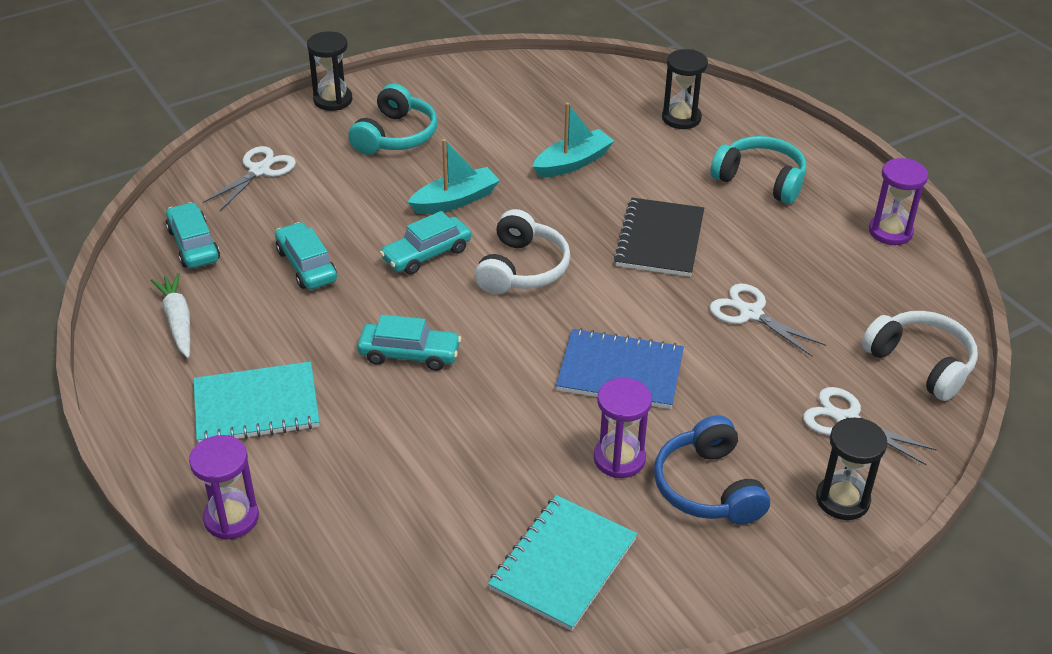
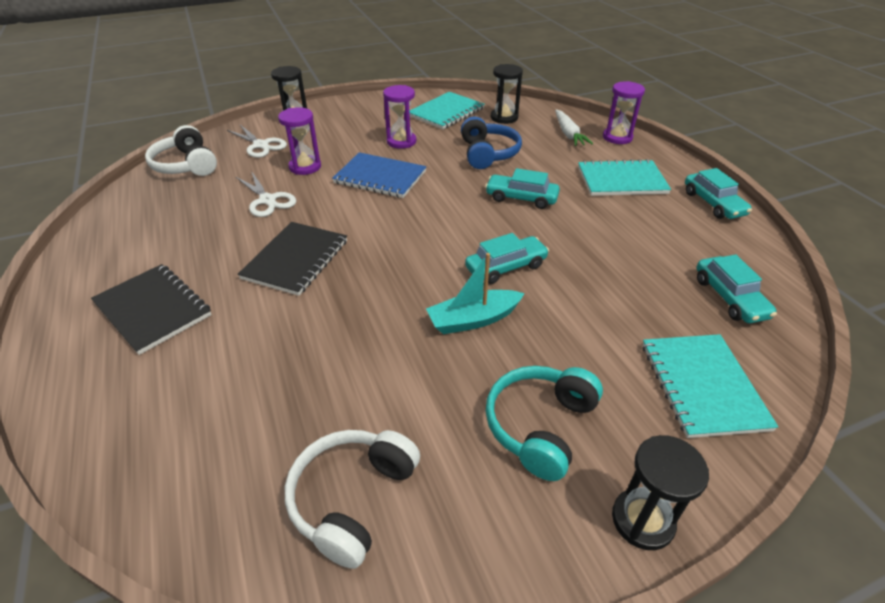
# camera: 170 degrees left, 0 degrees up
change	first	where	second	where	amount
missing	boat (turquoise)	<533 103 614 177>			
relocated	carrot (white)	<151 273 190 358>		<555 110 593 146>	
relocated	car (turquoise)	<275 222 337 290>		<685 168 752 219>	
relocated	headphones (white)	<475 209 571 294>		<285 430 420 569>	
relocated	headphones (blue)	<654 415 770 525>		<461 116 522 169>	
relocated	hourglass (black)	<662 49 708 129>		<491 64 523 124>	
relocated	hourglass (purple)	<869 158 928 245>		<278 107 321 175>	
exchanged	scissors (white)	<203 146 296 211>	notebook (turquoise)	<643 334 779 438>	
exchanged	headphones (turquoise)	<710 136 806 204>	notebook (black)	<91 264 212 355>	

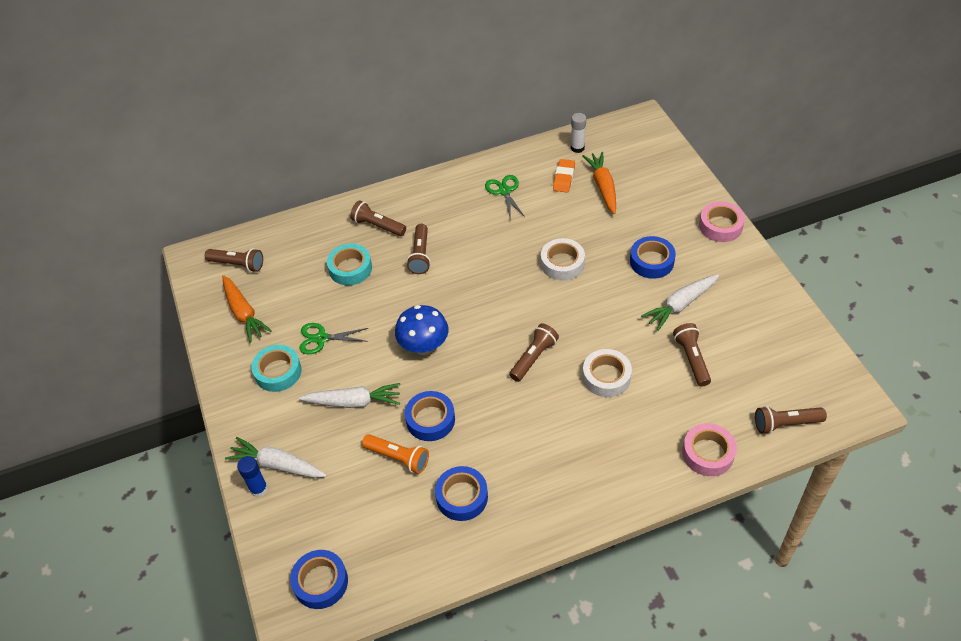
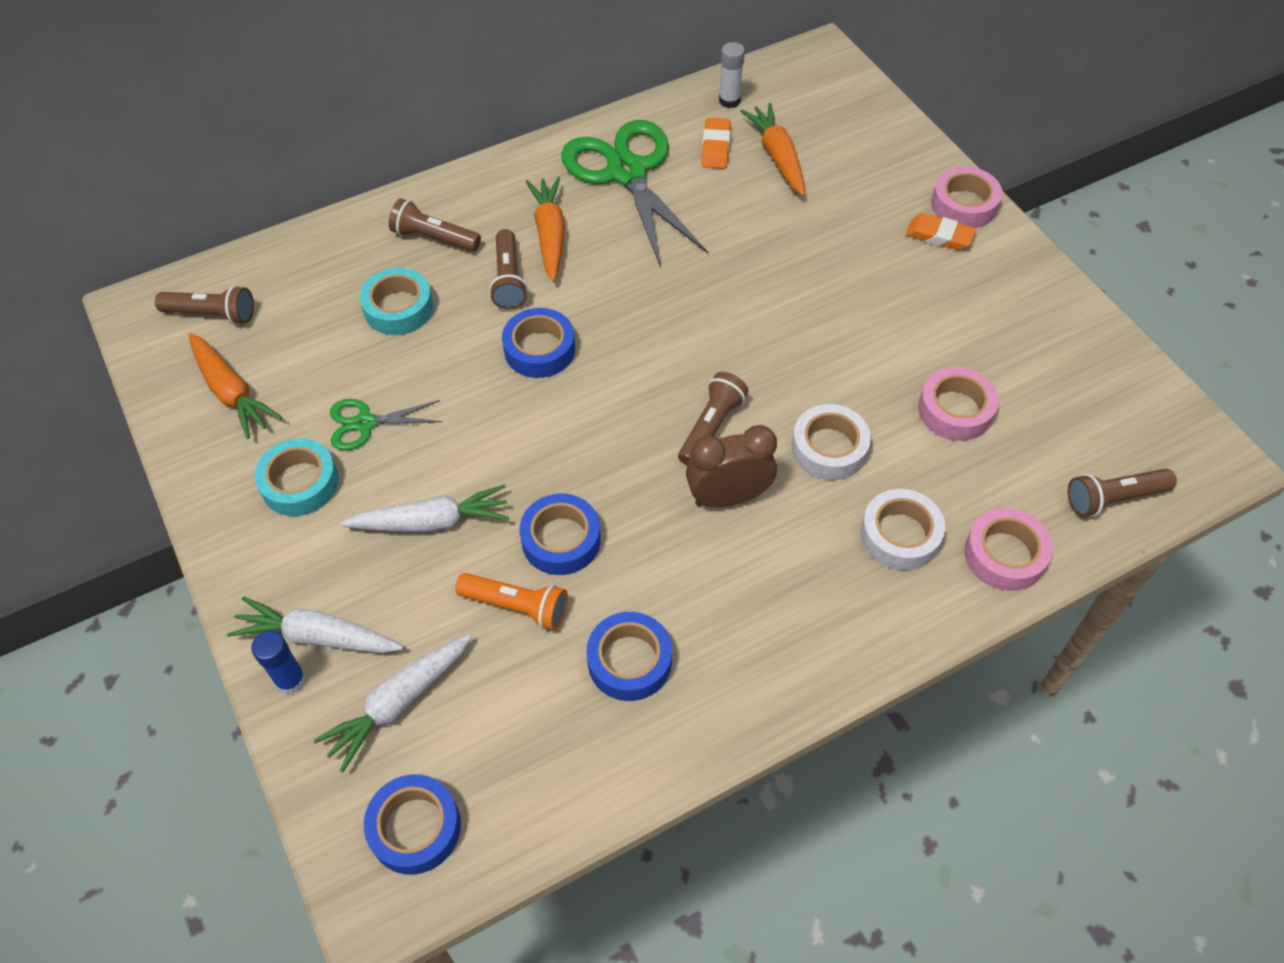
# camera: 10 degrees left, 5 degrees up
change	first	where	second	where	amount
missing	mushroom (blue)	<395 305 448 355>			
appeared			carrot (orange)	<526 177 565 282>	
appeared			clock (brown)	<686 425 777 507>	
appeared			eraser (orange)	<906 213 976 250>	
relocated	tape (white)	<541 238 585 281>		<860 489 945 570>	
relocated	tape (blue)	<630 236 676 279>		<502 308 575 378>	
relocated	carrot (white)	<641 274 719 331>		<313 634 472 772>	
exchanged	flashlight (brown)	<673 323 711 387>	tape (pink)	<918 367 999 441>	
size	scissors (green)	<485 175 525 218>		<561 120 708 268>	x2.06

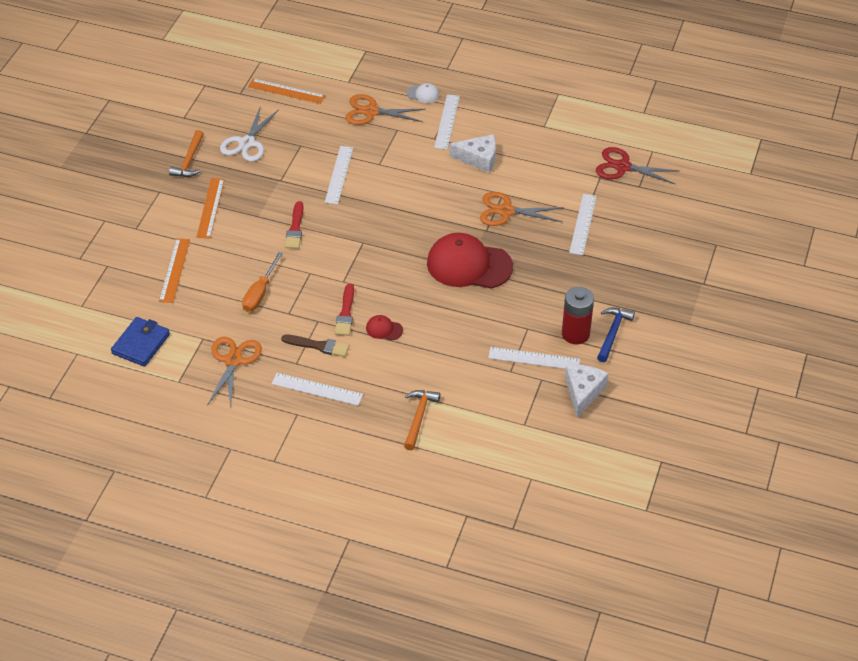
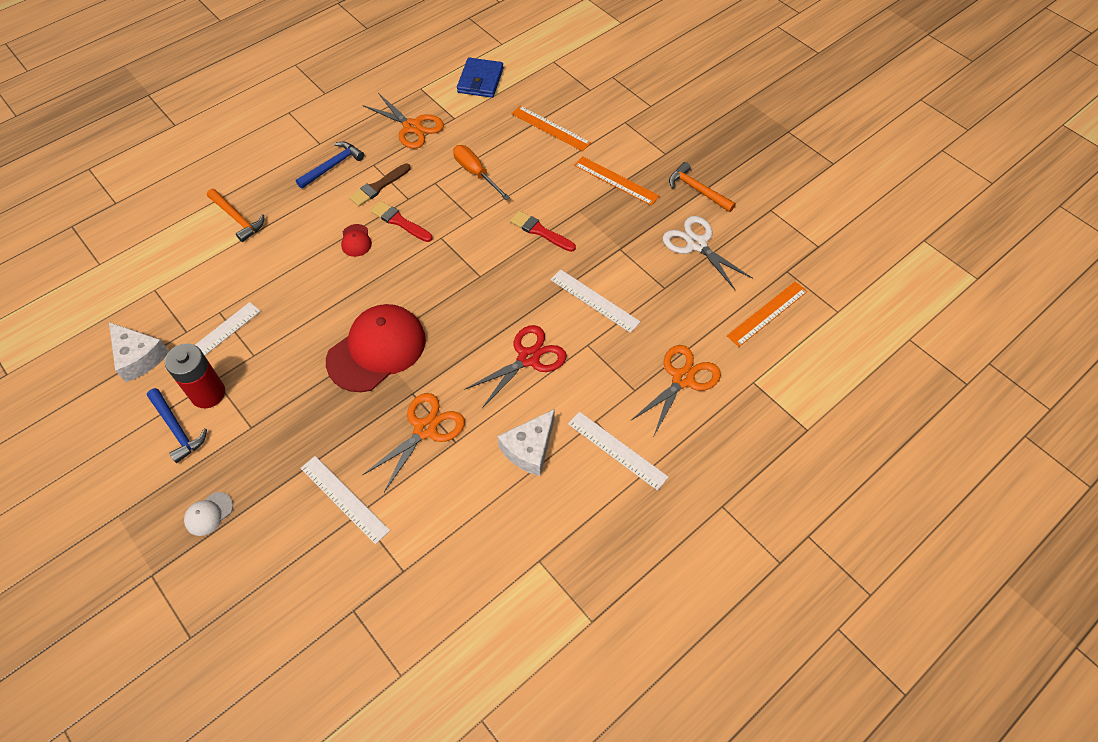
# camera: 120 degrees right, 10 degrees up
change	first	where	second	where	amount
relocated	cap (white)	<407 83 439 103>		<184 492 233 536>	
relocated	scissors (red)	<596 147 679 184>		<464 325 567 408>	
exchanged	ruler (white)	<271 373 363 406>	hammer (blue)	<296 142 364 189>	
spun	wallet (blue)	<111 317 170 367>		<457 58 503 98>	45 degrees clockwise
spun	cap (red)	<366 315 403 340>		<341 224 372 257>	120 degrees clockwise

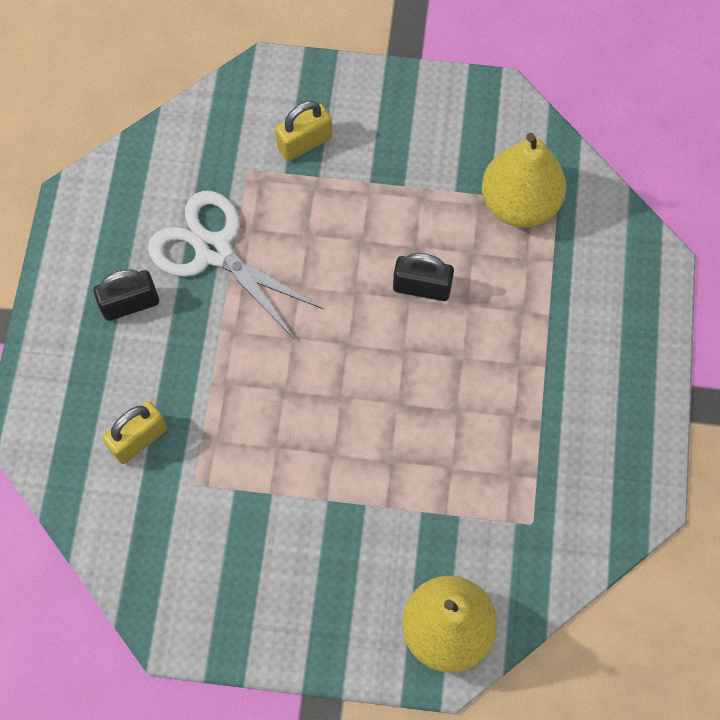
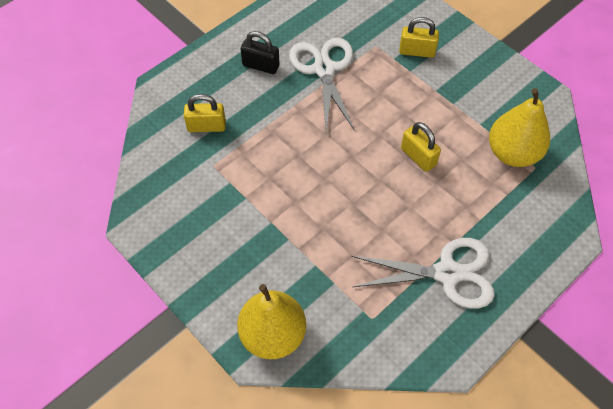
# camera: 40 degrees right, 10 degrees down
change	first	where	second	where	amount
appeared			scissors (white)	<351 238 495 309>	
colour	padlock (black)	<393 253 454 301>	padlock (yellow)	<401 122 441 172>	

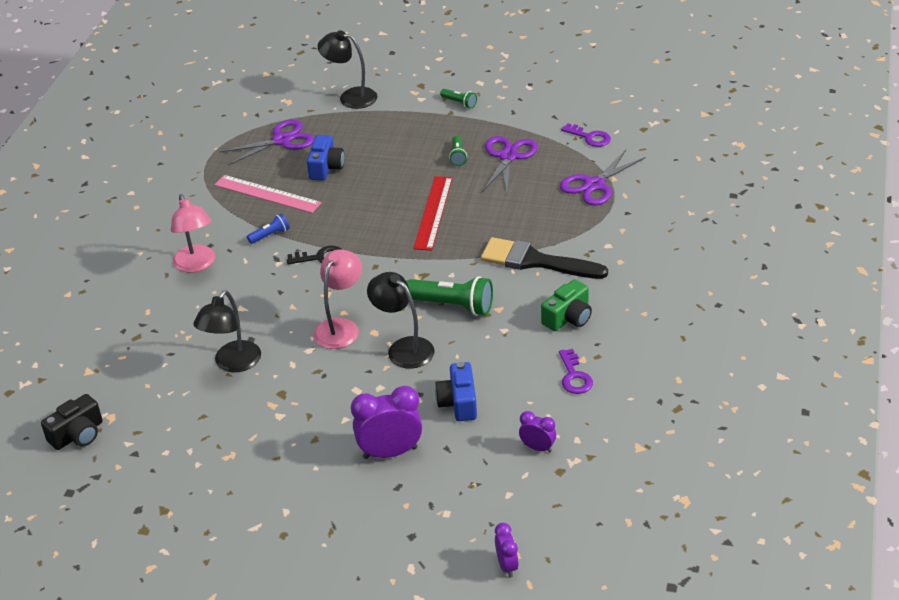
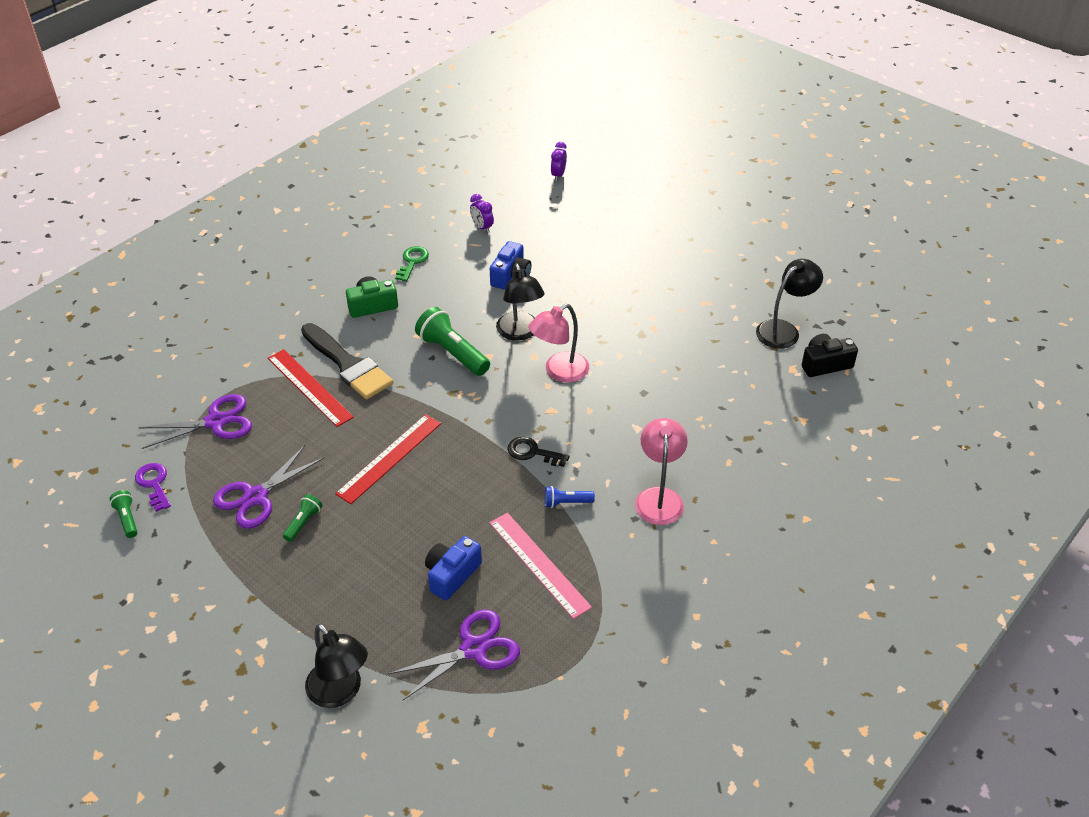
# camera: 155 degrees left, 5 degrees up
change	first	where	second	where	amount
missing	clock (purple)	<351 386 422 459>			
appeared			ruler (red)	<268 349 354 427>	
relocated	lamp (black)	<193 290 261 372>		<756 259 823 349>	
relocated	flashlight (green)	<440 89 477 108>		<110 490 137 538>	
colour	key (purple)	<559 349 593 394>	key (green)	<395 246 429 282>	
spun	scissors (purple)	<219 120 314 165>		<388 610 520 700>	150 degrees clockwise

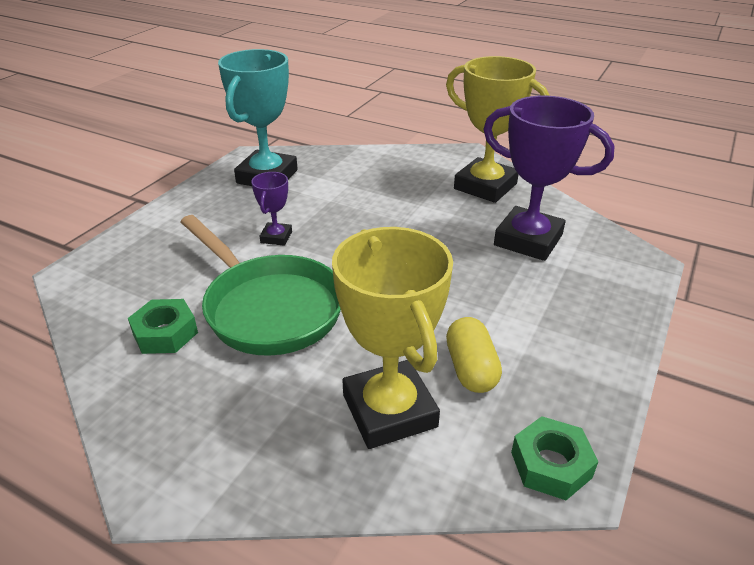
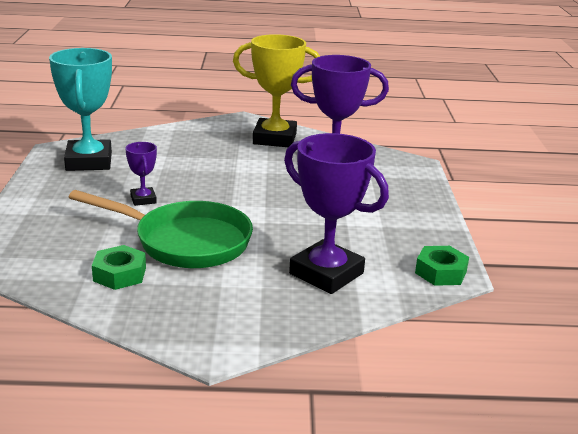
# camera: 30 degrees left, 10 degrees down
change	first	where	second	where	amount
missing	capsule (yellow)	<446 317 502 393>			
colour	trophy (yellow)	<332 227 453 449>	trophy (purple)	<284 133 389 294>	

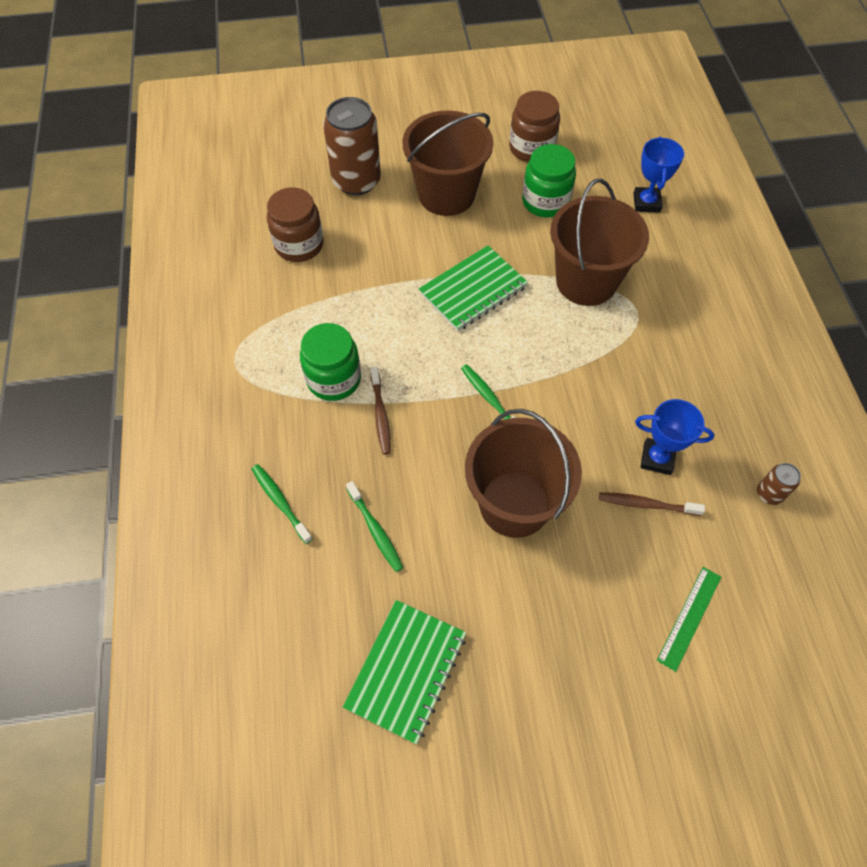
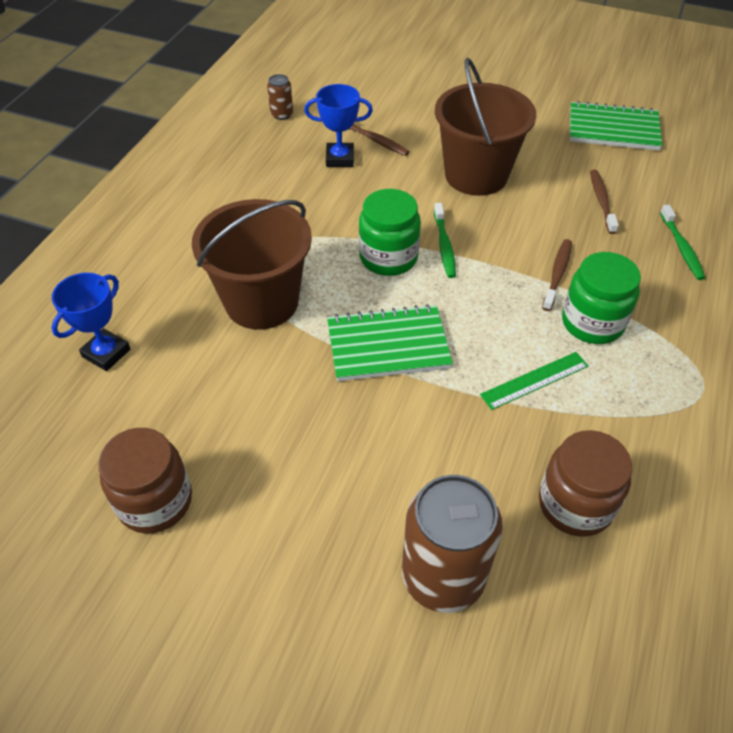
# camera: 150 degrees left, 10 degrees down
change	first	where	second	where	amount
missing	bucket (brown)	<402 110 493 216>			
relocated	jar (green)	<522 144 576 218>		<359 189 421 276>	
relocated	ruler (green)	<657 567 721 672>		<480 352 589 410>	
colour	toothbrush (green)	<346 481 404 572>	toothbrush (brown)	<590 170 619 234>	
spun	notebook (green)	<343 600 466 744>		<570 101 662 151>	45 degrees clockwise
spun	trophy (blue)	<635 399 714 475>		<304 84 373 167>	45 degrees counterclockwise

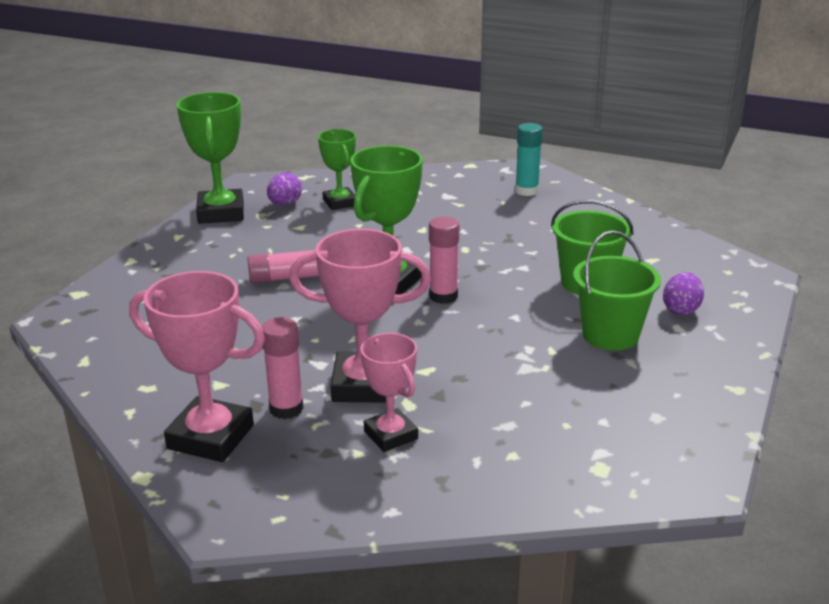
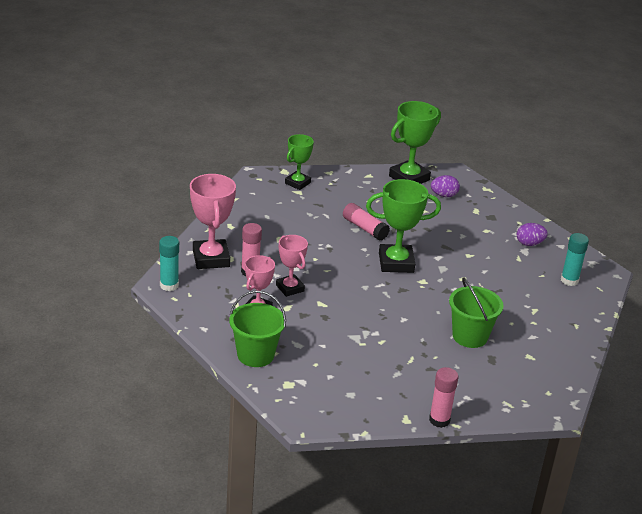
# camera: 55 degrees right, 5 degrees up
change	first	where	second	where	amount
appeared			glue stick (turquoise)	<159 236 179 291>	
relocated	trophy (green)	<318 129 356 210>		<285 134 314 190>	
relocated	glue stick (pink)	<429 217 459 304>		<429 367 458 428>	
relocated	bucket (green)	<573 230 661 351>		<229 290 286 367>	
relocated	egg (purple)	<663 272 704 315>		<517 223 548 246>	
size	trophy (pink)	<289 229 431 403>		<276 235 308 297>	x0.63

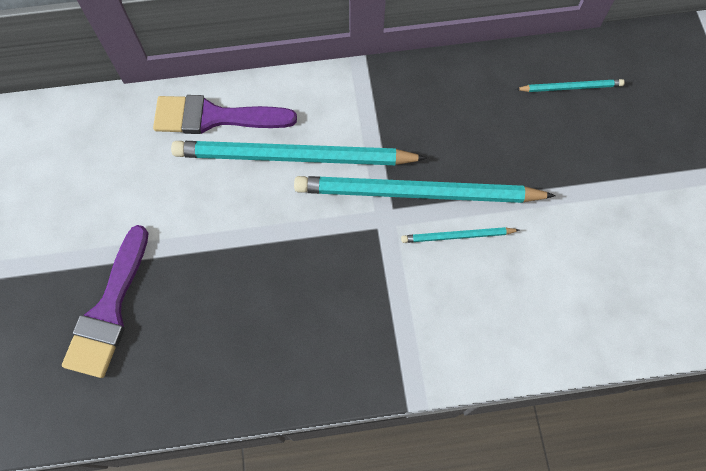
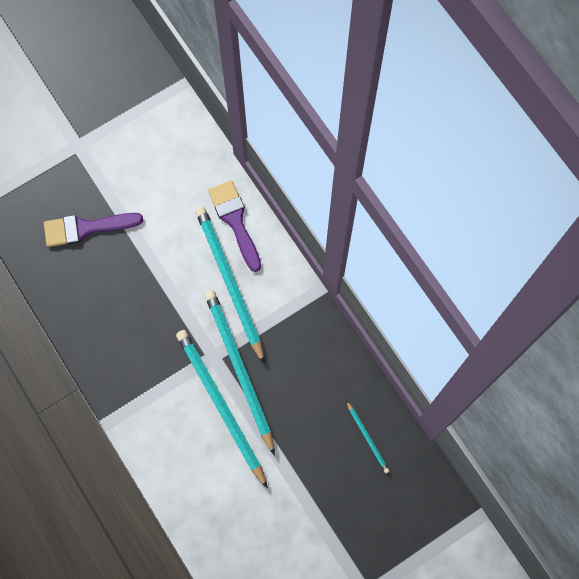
# camera: 65 degrees right, 5 degrees up
change	first	where	second	where	amount
size	pencil (turquoise)	<401 227 519 243>		<176 330 268 489>	x2.22

